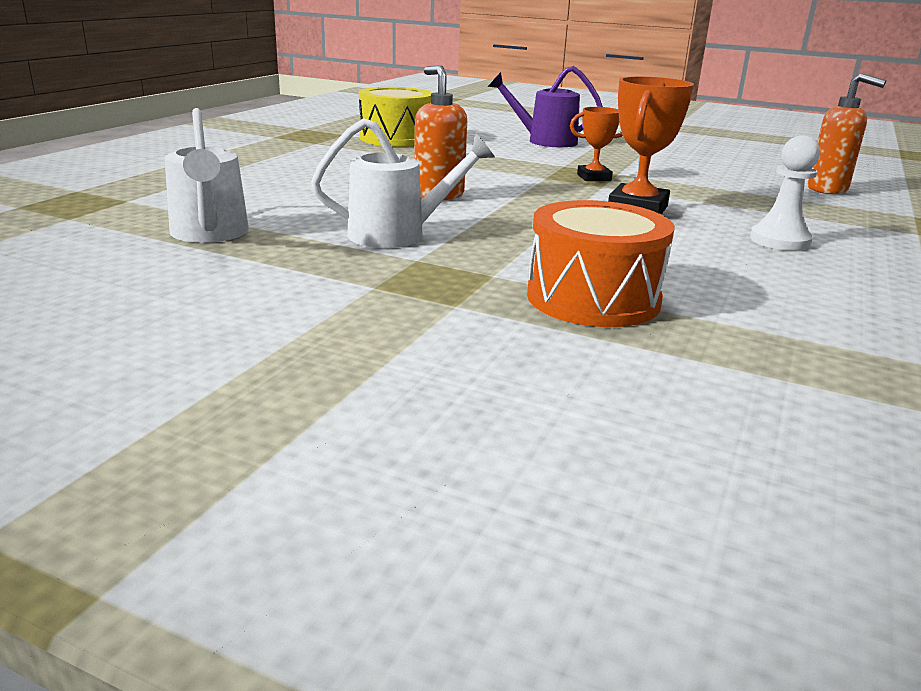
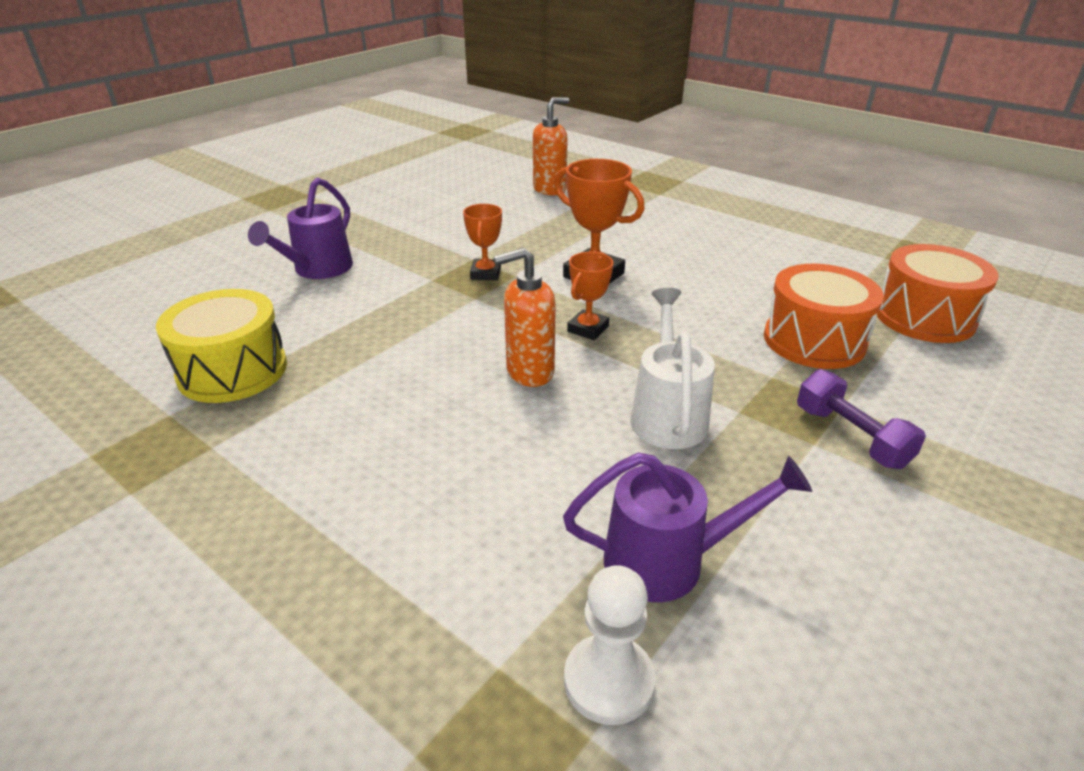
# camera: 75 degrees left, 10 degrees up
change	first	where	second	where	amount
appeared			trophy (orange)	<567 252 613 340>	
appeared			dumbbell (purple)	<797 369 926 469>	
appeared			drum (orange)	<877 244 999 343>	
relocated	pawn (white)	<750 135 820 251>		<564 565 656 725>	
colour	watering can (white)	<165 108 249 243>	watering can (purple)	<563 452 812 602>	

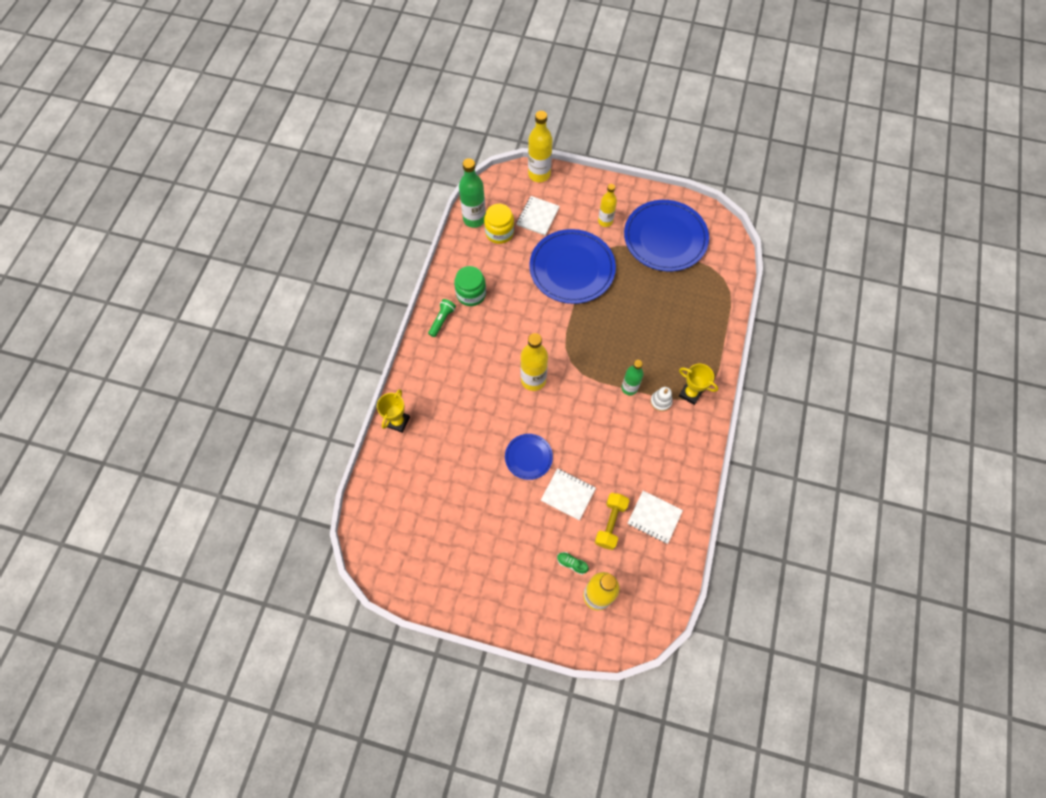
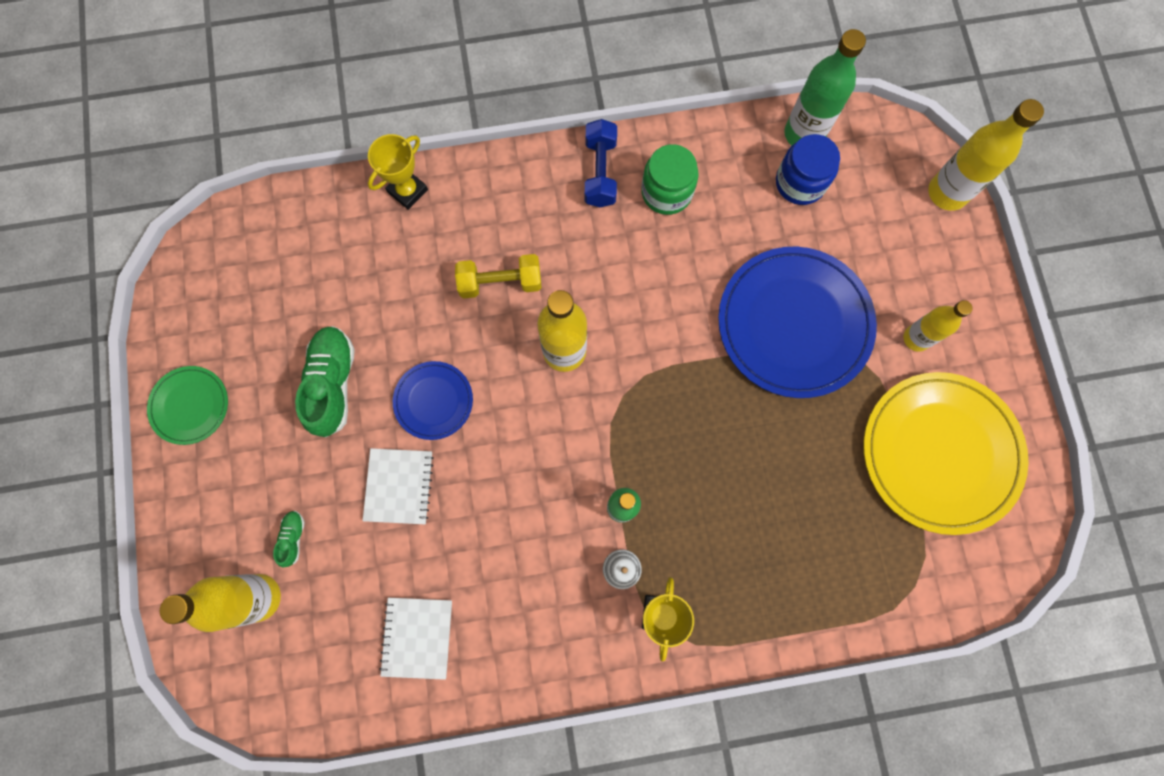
# camera: 65 degrees right, 10 degrees up
change	first	where	second	where	amount
missing	notebook (white)	<516 196 560 236>			
appeared			plate (green)	<147 366 228 445>	
appeared			shoe (green)	<295 326 355 437>	
relocated	dumbbell (yellow)	<595 493 629 550>		<455 254 542 298>	
exchanged	flashlight (green)	<428 299 456 337>	dumbbell (blue)	<585 119 617 207>	
colour	jar (yellow)	<484 204 514 244>	jar (blue)	<776 134 840 205>	
colour	plate (blue)	<624 200 709 272>	plate (yellow)	<863 372 1029 535>	
spun	trophy (yellow)	<377 389 410 433>		<368 134 428 210>	45 degrees counterclockwise

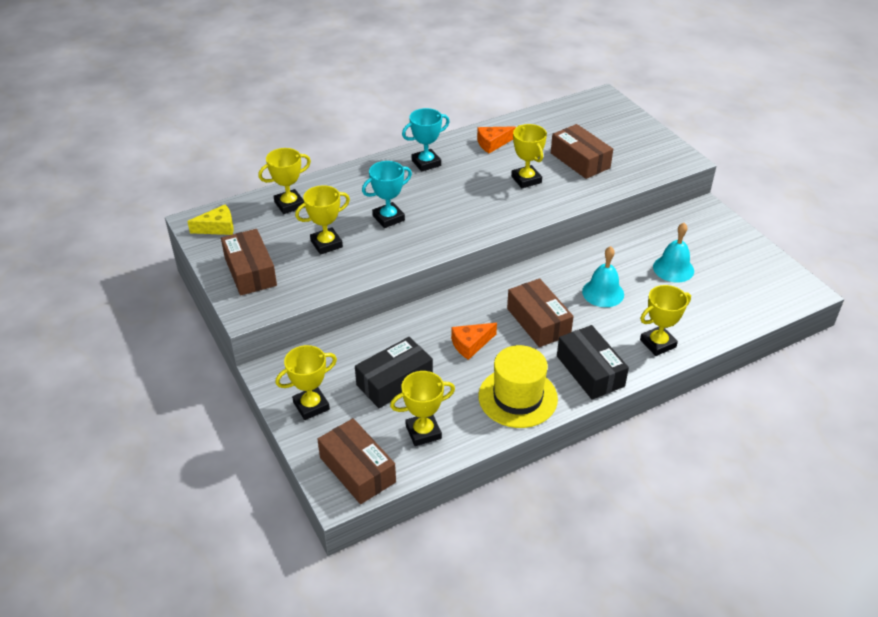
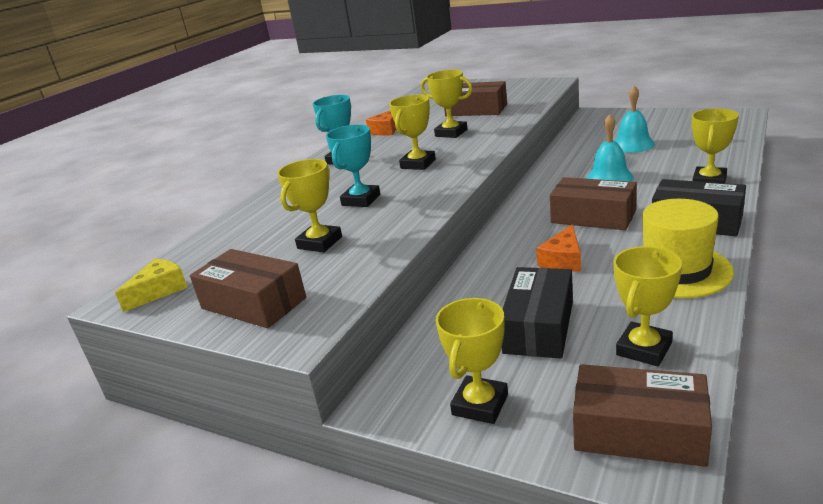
# camera: 30 degrees left, 15 degrees down
change	first	where	second	where	amount
relocated	trophy (yellow)	<258 148 311 214>		<389 95 436 170>	

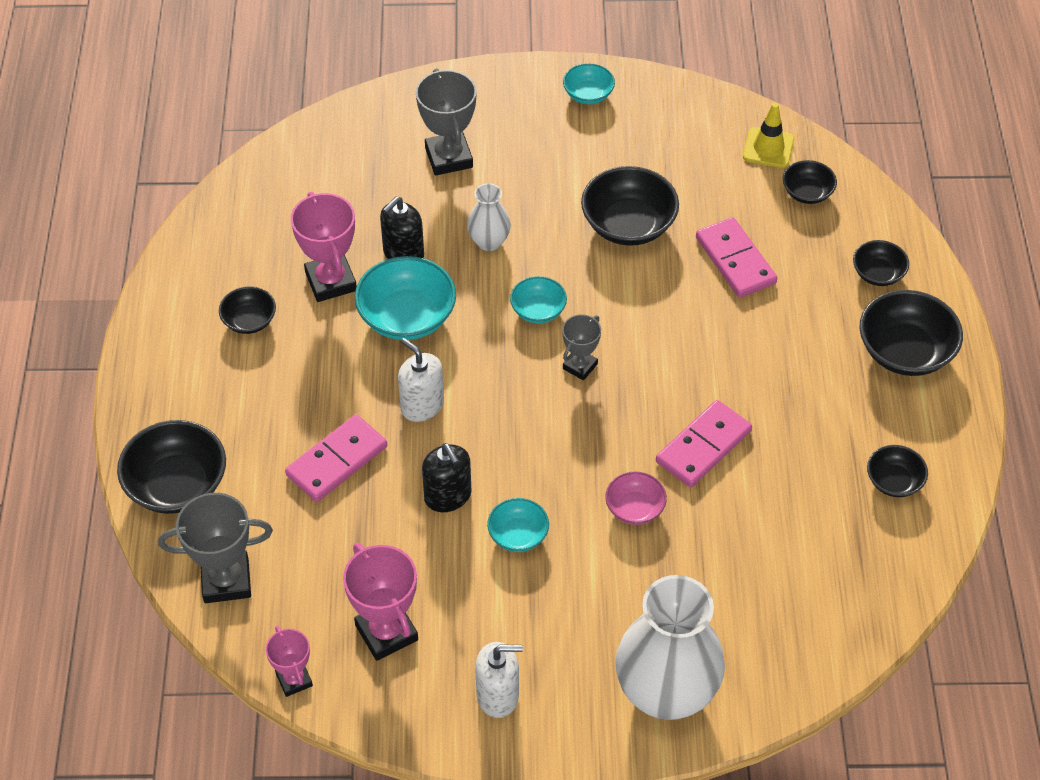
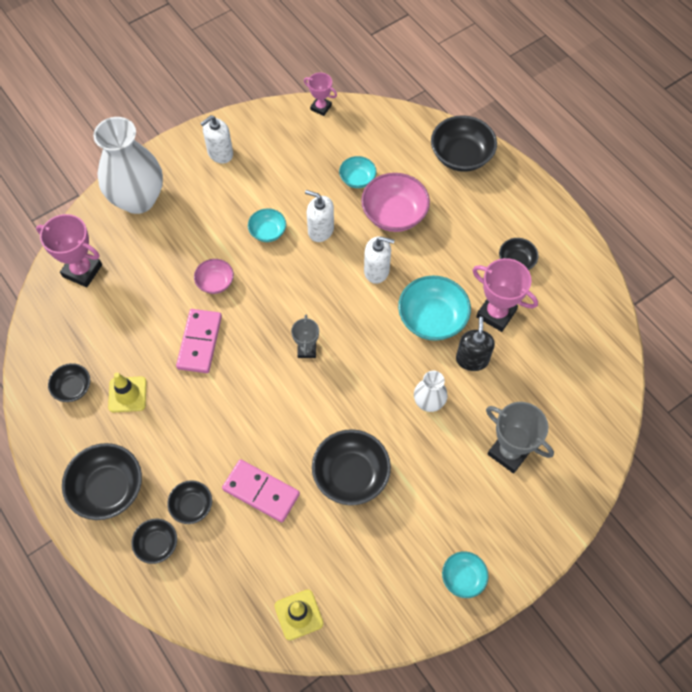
# camera: 145 degrees right, 10 degrees up
change	first	where	second	where	amount
missing	trophy (grey)	<158 493 273 603>			
appeared			traffic cone (yellow)	<108 373 146 412>	
relocated	trophy (pink)	<343 543 418 661>		<36 214 102 287>	
relocated	bowl (turquoise)	<510 276 567 324>		<339 156 377 188>	
relocated	bowl (black)	<783 160 837 204>		<167 480 212 524>	
exchanged	domino (pink)	<285 415 387 502>	bowl (pink)	<361 173 430 232>	
colour	soap dispenser (black)	<422 443 471 512>	soap dispenser (white)	<305 190 334 242>	

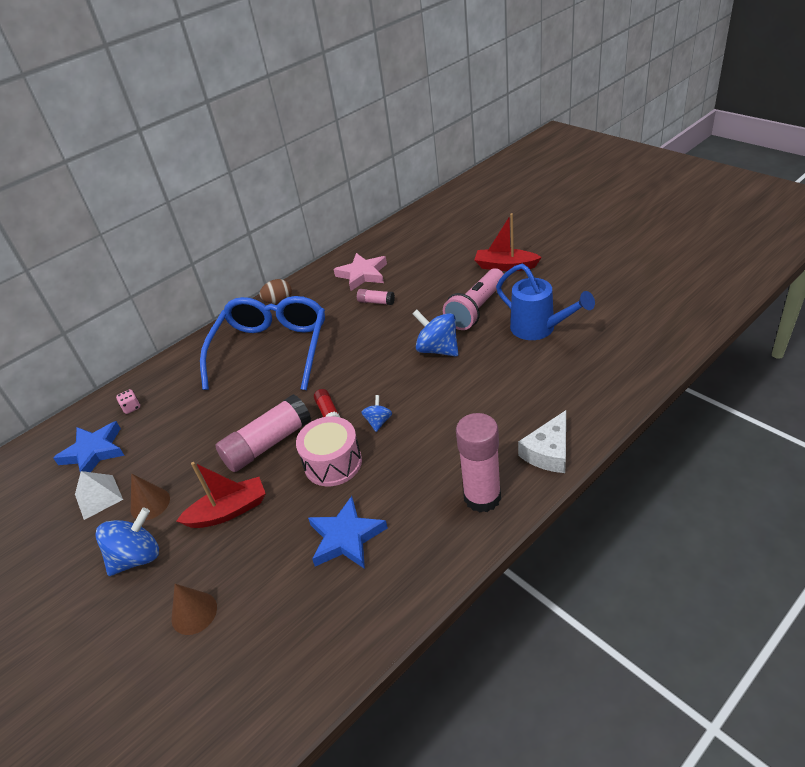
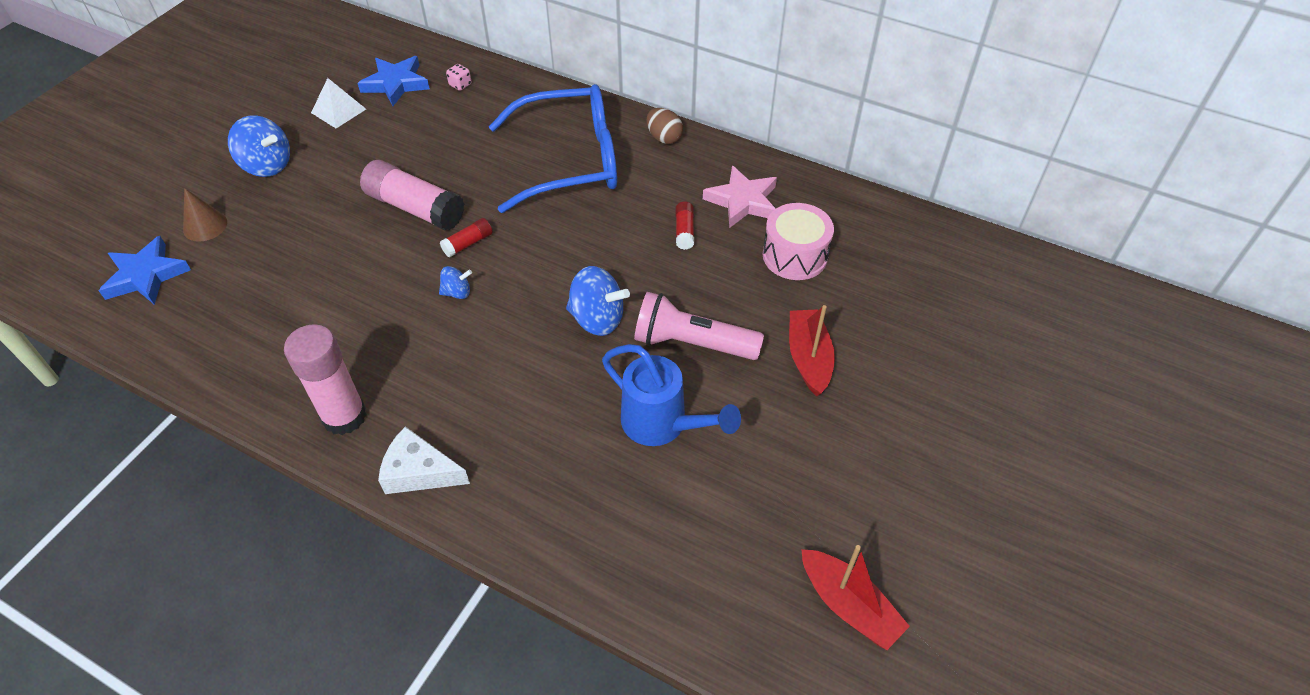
# camera: 65 degrees right, 10 degrees up
change	first	where	second	where	amount
missing	cone (brown)	<131 474 170 520>			
relocated	boat (red)	<177 462 266 528>		<801 545 910 650>	
relocated	drum (pink)	<296 416 362 486>		<762 203 834 280>	
relocated	star (blue)	<308 496 388 569>		<99 236 191 305>	
colour	glue stick (pink)	<357 289 395 305>	glue stick (red)	<675 202 694 250>	
spun	spinning top (blue)	<412 309 458 356>		<566 266 630 336>	90 degrees clockwise
spun	watering can (blue)	<496 264 595 340>		<602 344 741 446>	75 degrees counterclockwise

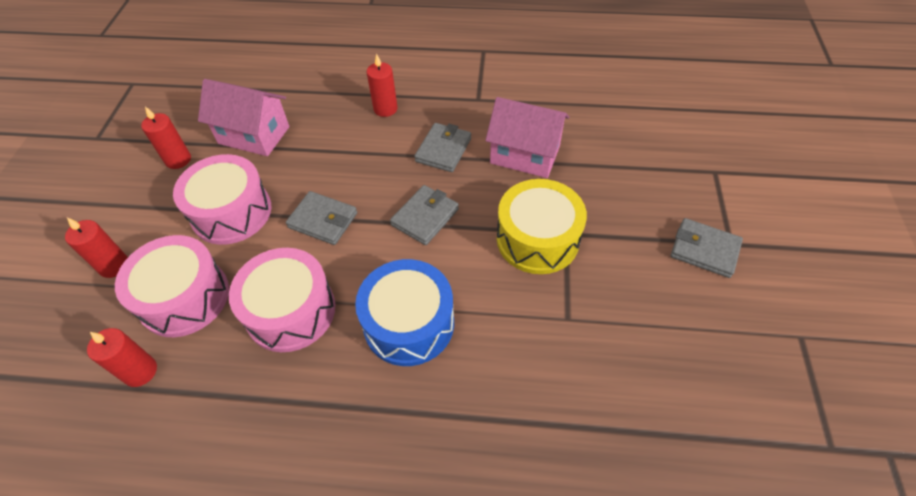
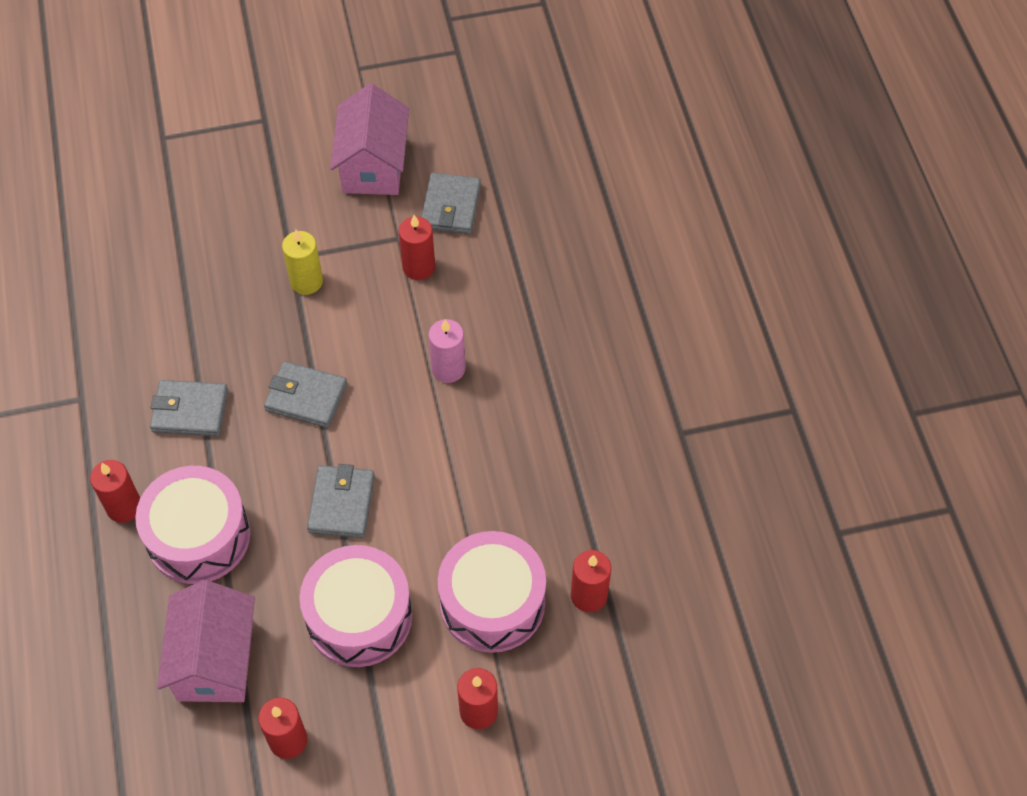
# camera: 110 degrees left, 5 degrees up
change	first	where	second	where	amount
appeared			candle (red)	<399 215 435 280>	
relocated	drum (pink)	<229 248 335 352>		<135 466 250 584>	
relocated	house (pink)	<485 97 569 178>		<330 83 409 195>	
relocated	wallet (grey)	<671 218 743 278>		<421 173 481 234>	
exchanged	drum (blue)	<355 259 454 366>	candle (pink)	<428 319 466 383>	
exchanged	drum (yellow)	<497 179 587 274>	candle (yellow)	<282 230 323 295>	

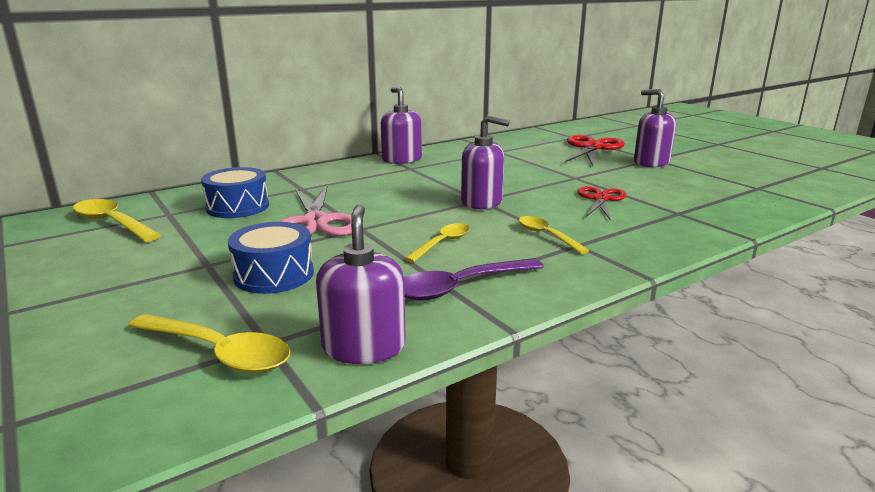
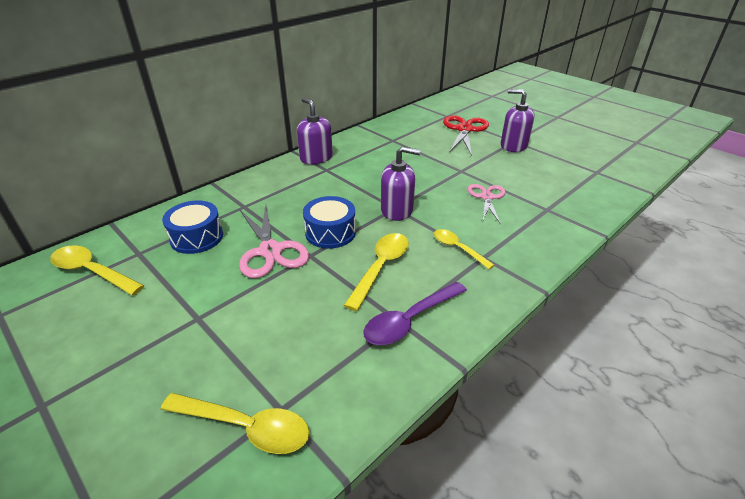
# camera: 10 degrees left, 15 degrees up
change	first	where	second	where	amount
missing	soap dispenser (purple)	<316 204 406 364>			
relocated	drum (blue)	<228 222 314 294>		<303 196 356 249>	
colour	scissors (red)	<577 186 626 219>	scissors (pink)	<468 184 505 224>	
size	spoon (yellow)	<404 223 470 262>		<343 233 409 311>	x1.52

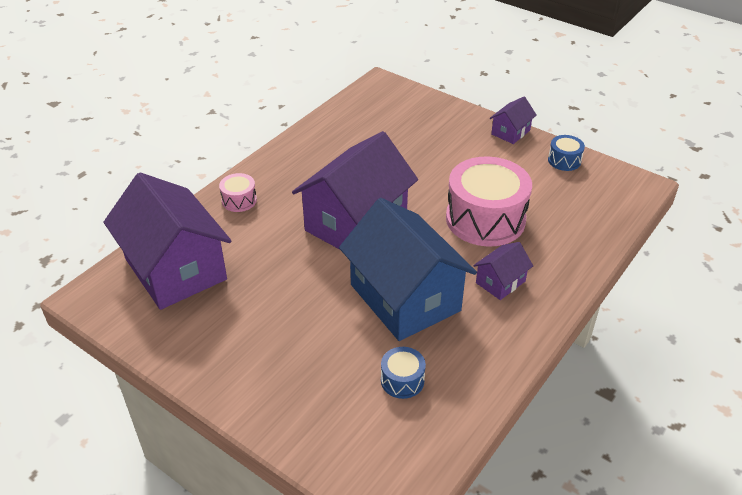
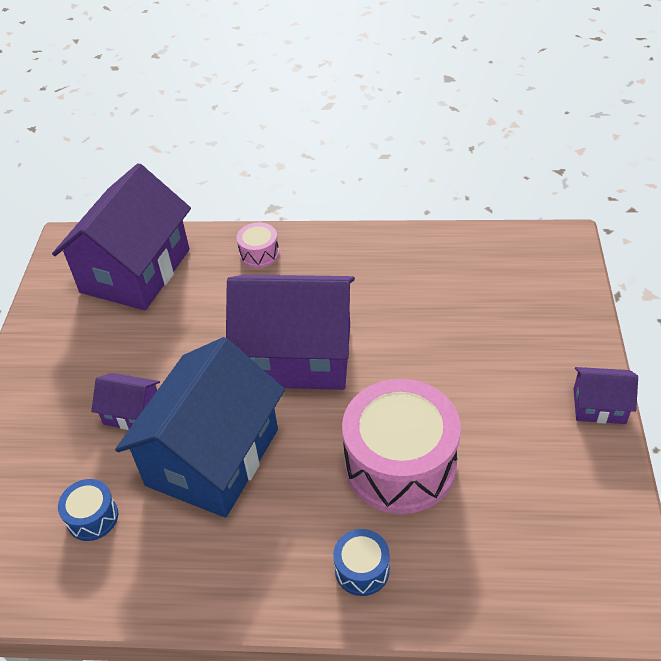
# camera: 60 degrees right, 5 degrees up
change	first	where	second	where	amount
relocated	house (purple)	<473 242 533 300>		<91 373 160 430>	
relocated	drum (blue)	<548 135 585 171>		<333 529 390 596>	

